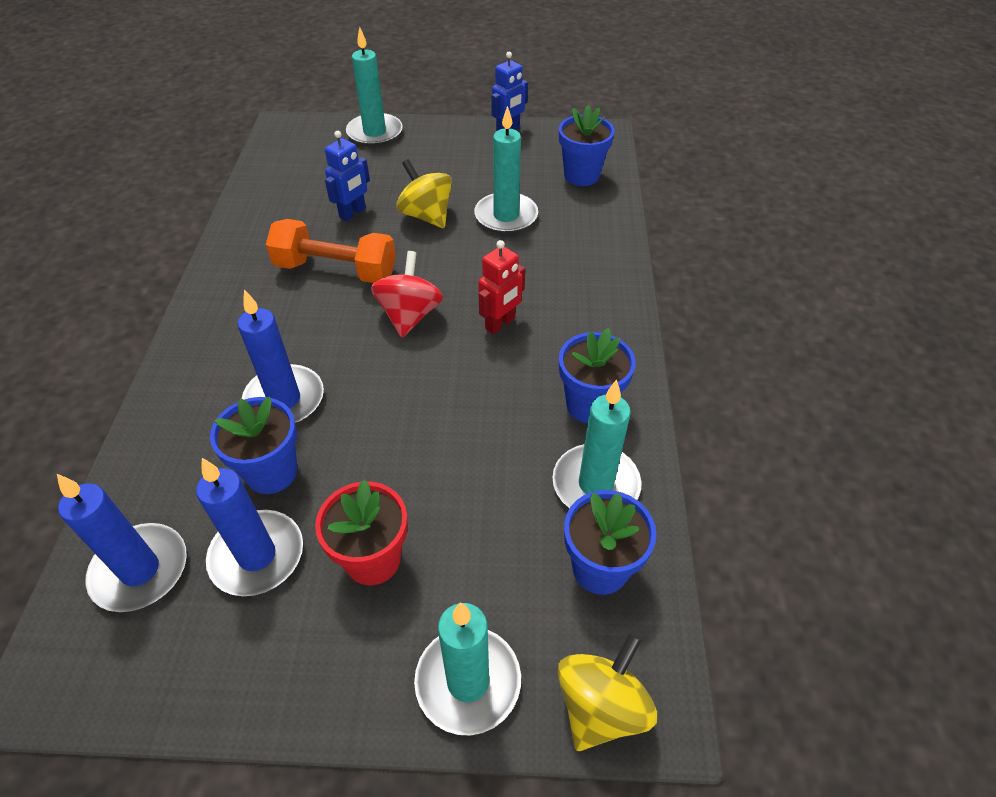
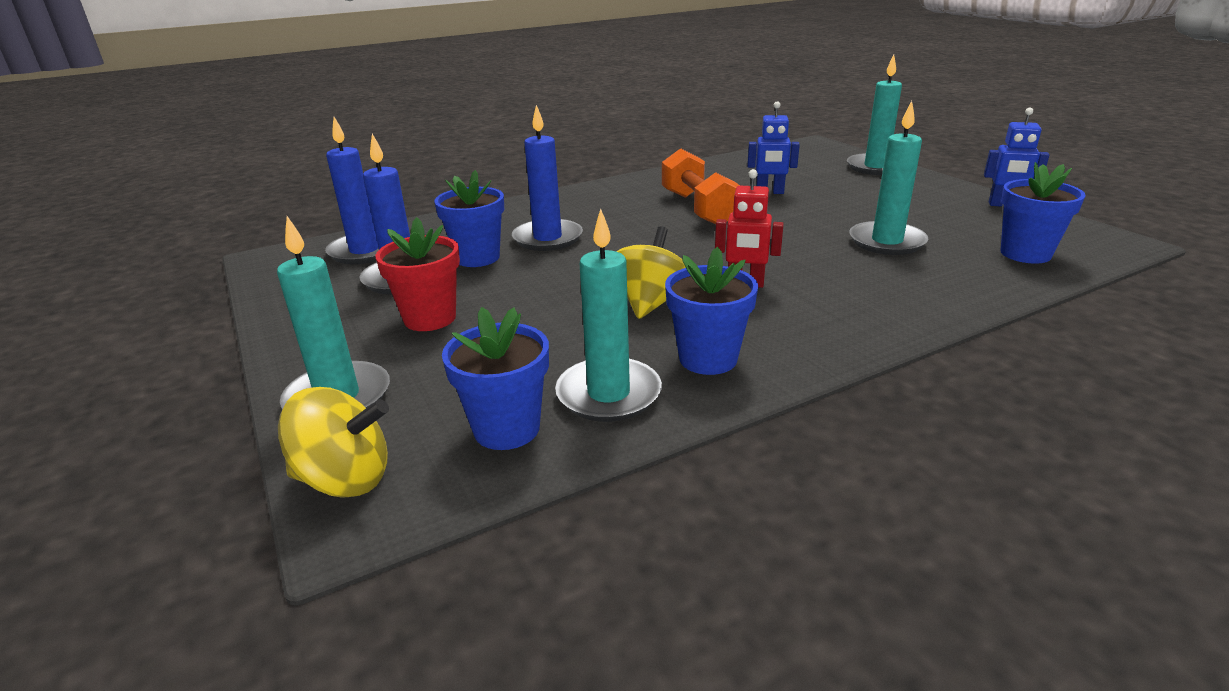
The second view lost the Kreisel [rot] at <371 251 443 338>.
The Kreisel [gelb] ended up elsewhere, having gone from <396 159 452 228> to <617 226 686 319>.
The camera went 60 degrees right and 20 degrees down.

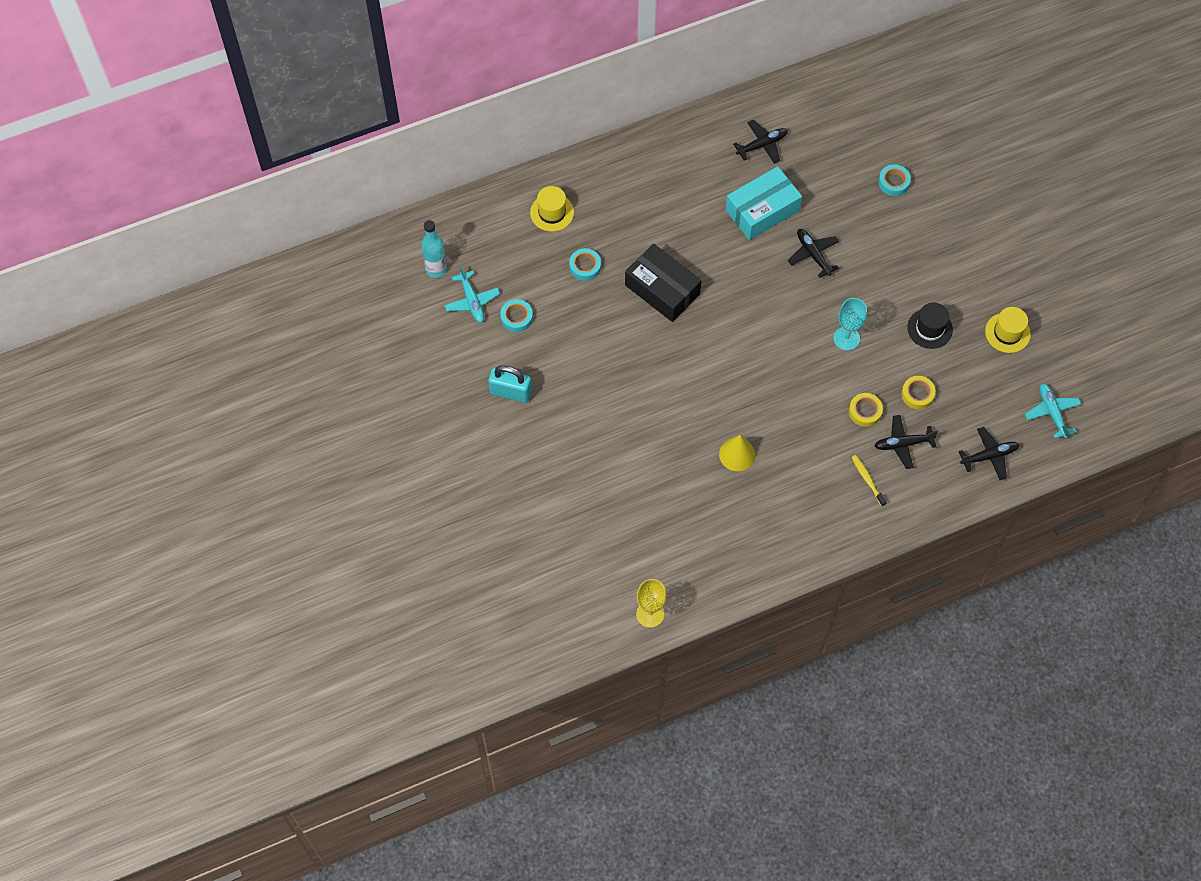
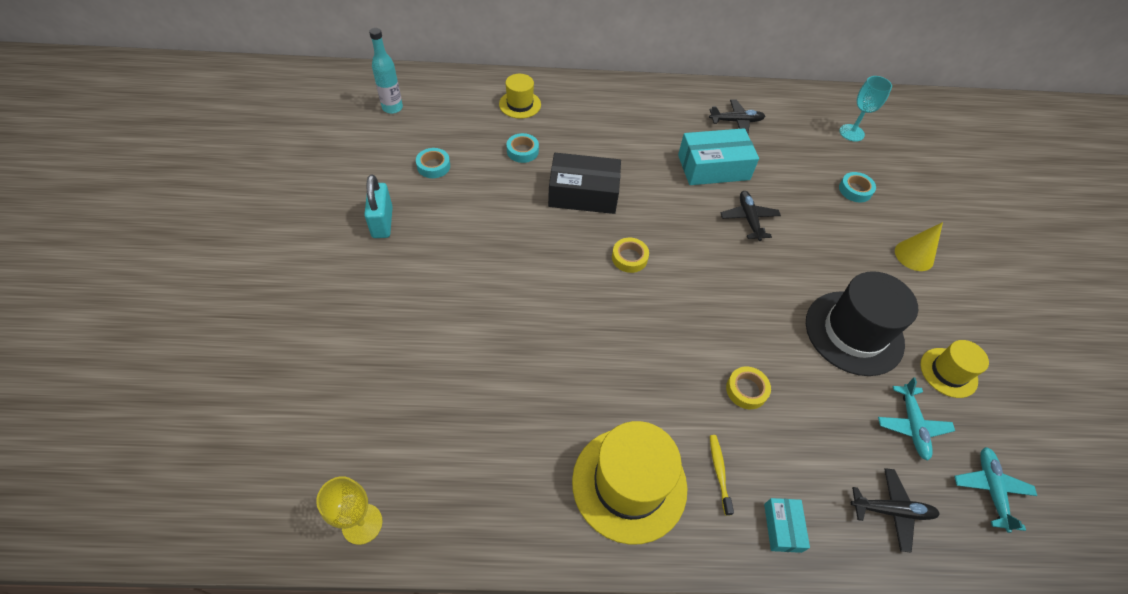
The second view lost the Flugzeug [schwarz] at <874 415 938 469>.
The second view gained the Hut [gelb] at <572 421 687 545>.
The second view gained the Schachtel [türkis] at <764 498 810 553>.
The Flugzeug [türkis] ended up elsewhere, having gone from <444 266 500 323> to <878 377 955 461>.
The Kegel [gelb] ended up elsewhere, having gone from <719 435 755 471> to <895 222 943 271>.
The Kelch [türkis] ended up elsewhere, having gone from <834 298 867 351> to <839 76 892 142>.
The Klebeband [gelb] ended up elsewhere, having gone from <901 376 936 409> to <612 238 649 273>.
The Vorhängeschloss [türkis] at <488 365 532 403> ended up facing another way, 45 degrees clockwise from before.
The Schachtel [schwarz] at <625 243 701 322> ended up facing another way, 60 degrees counterclockwise from before.
The size of the Hut [schwarz] at <907 303 953 349> changed by a factor of 1.81.
The camera went 20 degrees right and 10 degrees down.

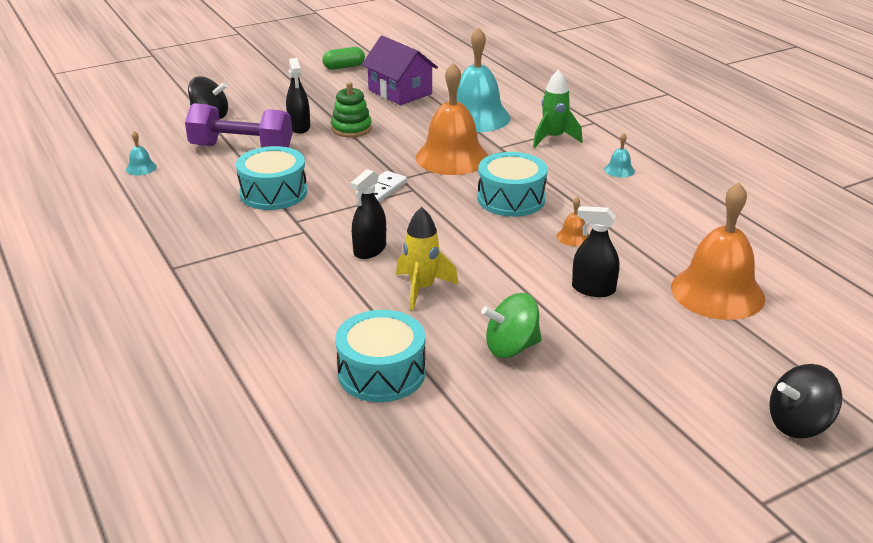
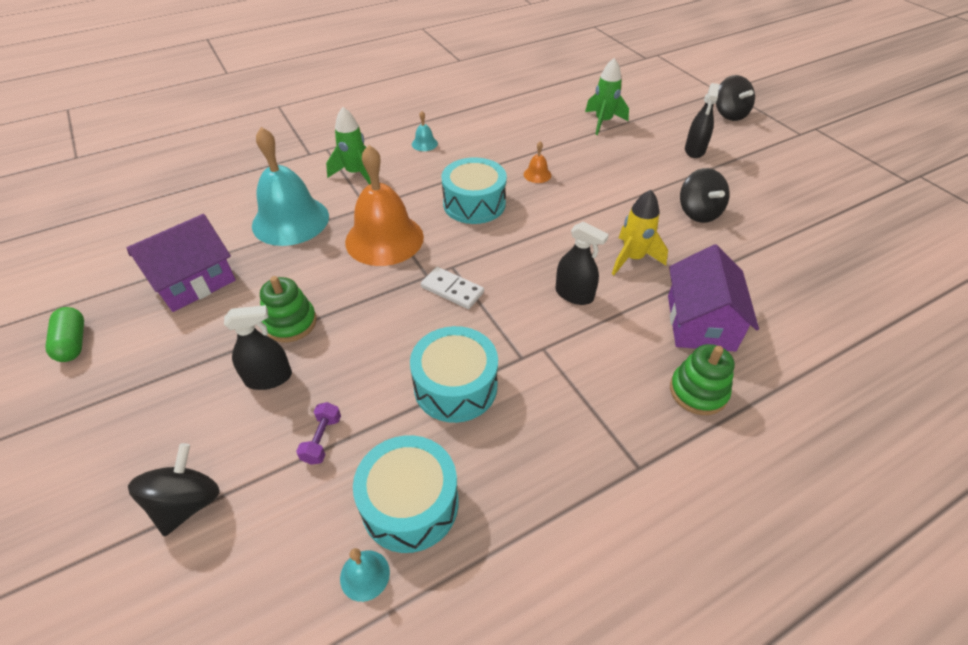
The second view gained the Haus [lila] at <668 244 759 352>.
The second view gained the Stapelspielzeug [grün] at <670 344 735 415>.
The Trommel [türkis] ended up elsewhere, having gone from <335 310 425 402> to <353 435 458 553>.
The Sprühflasche [schwarz] ended up elsewhere, having gone from <572 206 619 297> to <685 83 719 158>.
Where the Glocke [orange] stood at <671 182 765 320>, the Rakete [grün] came to stand at <585 58 629 135>.
What was the Kreisel [grün] at <481 293 542 358> turned into the Kreisel [schwarz] at <680 168 730 223>.
The size of the Hantel [lila] at <185 103 293 148> changed by a factor of 0.41.
The camera went 90 degrees left and 15 degrees up.

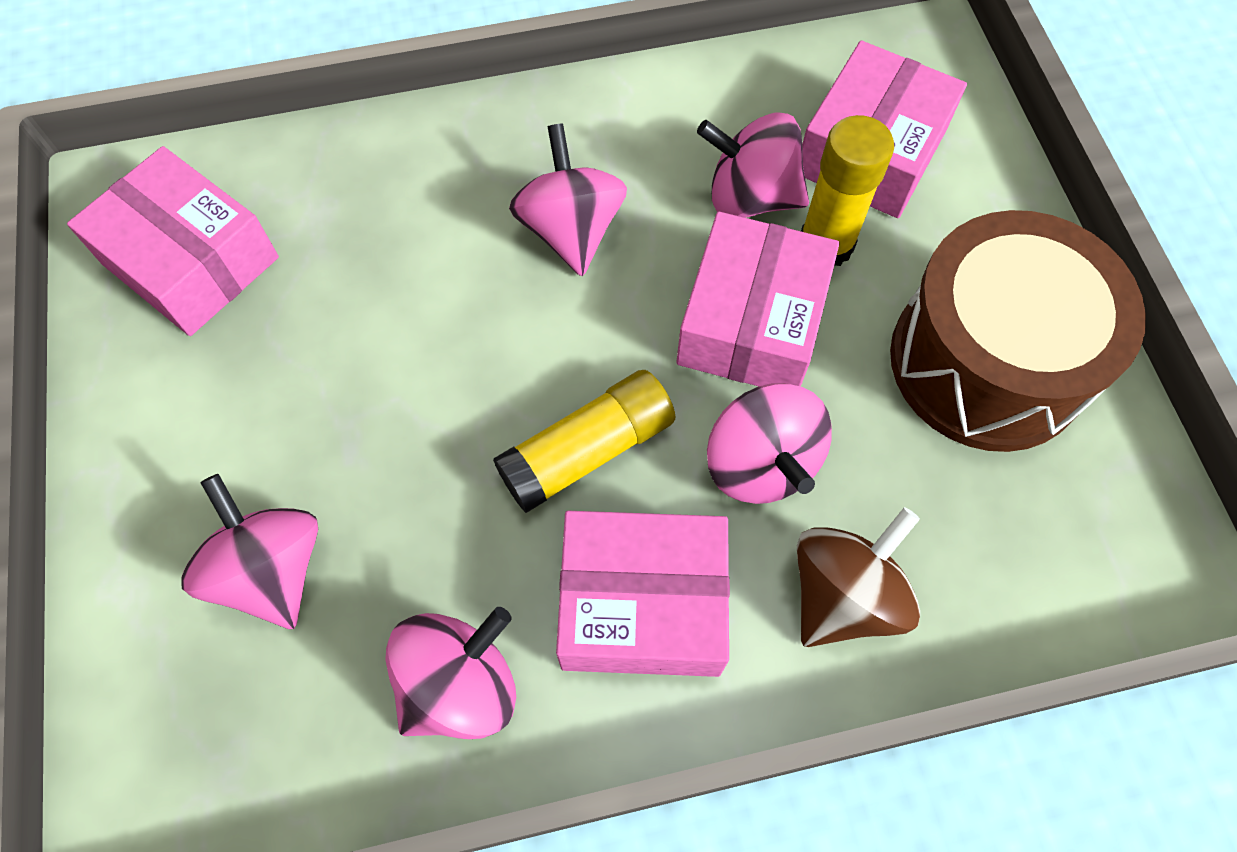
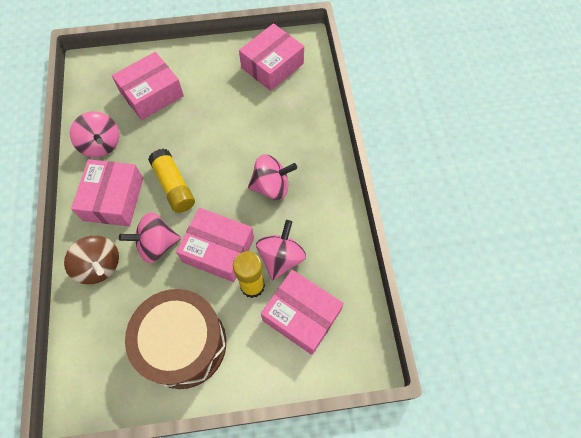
Where the Kreisel [rosa] stood at <181 474 318 629>, the Schachtel [rosa] came to stand at <112 52 184 120>.
The camera went 95 degrees right and 0 degrees up.

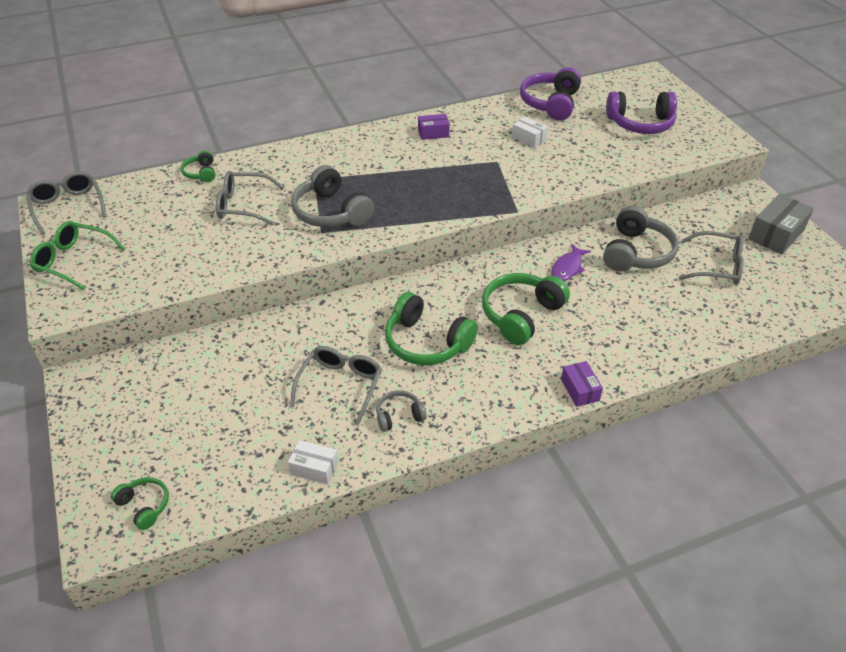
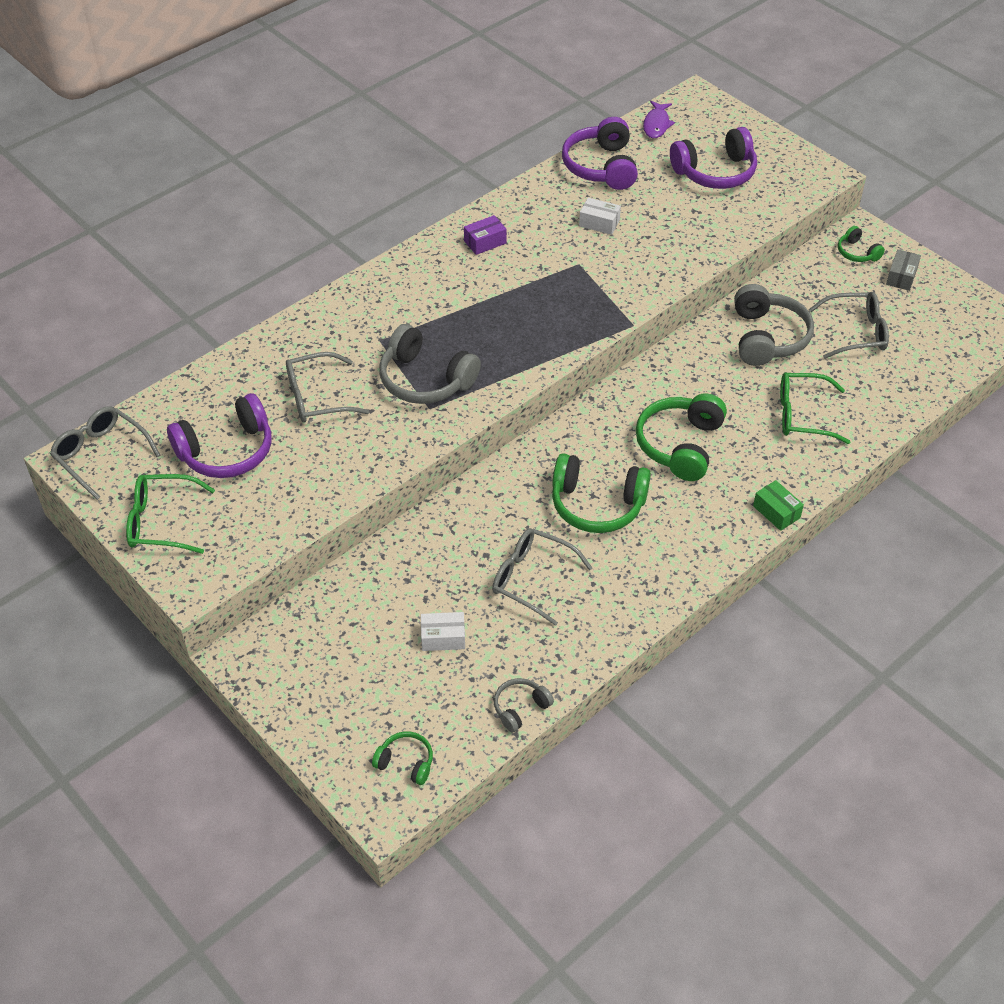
The second view gained the Kopfhörer [lila] at <167 393 272 478>.
The second view gained the Brille [grün] at <780 372 850 444>.
The Kopfhörer [grün] ended up elsewhere, having gone from <181 150 215 182> to <838 226 885 262>.
The Schachtel [weiß] ended up elsewhere, having gone from <288 440 338 484> to <421 612 465 651>.
The Kopfhörer [grau] ended up elsewhere, having gone from <376 390 427 432> to <494 678 554 733>.
The Fisch [lila] ended up elsewhere, having gone from <551 244 591 281> to <643 101 675 138>.
What was the Schachtel [lila] at <561 361 603 407> turned into the Schachtel [grün] at <753 480 804 531>.
The Brille [grau] at <290 346 382 426> ended up facing another way, 60 degrees counterclockwise from before.
The size of the Schachtel [grau] at <748 194 814 254> changed by a factor of 0.59.
The camera went 20 degrees left and 5 degrees up.

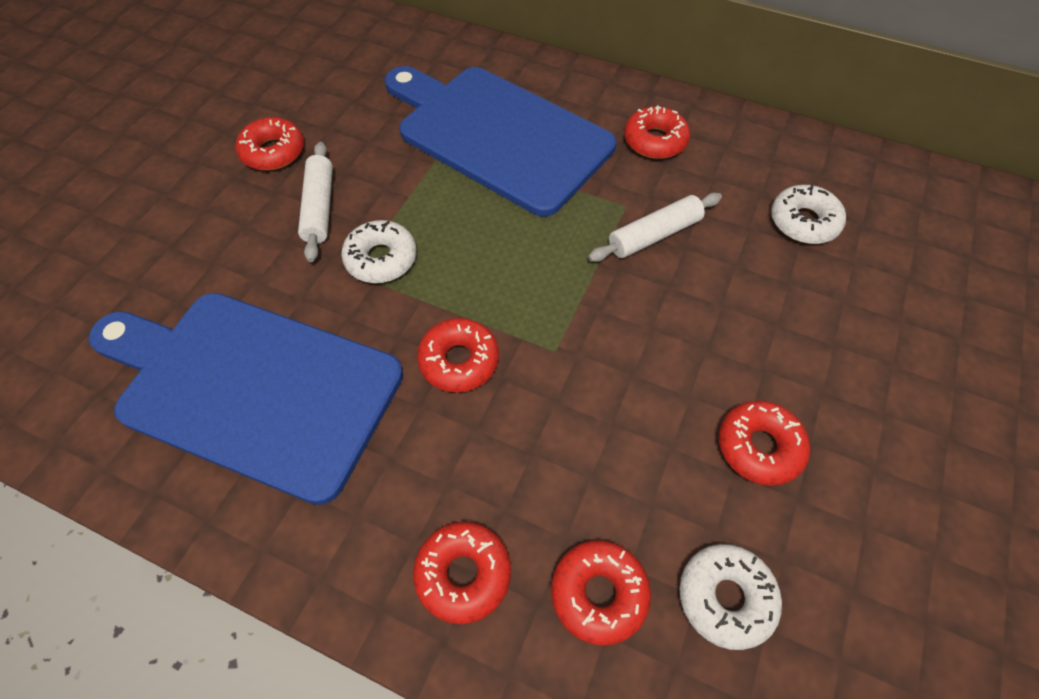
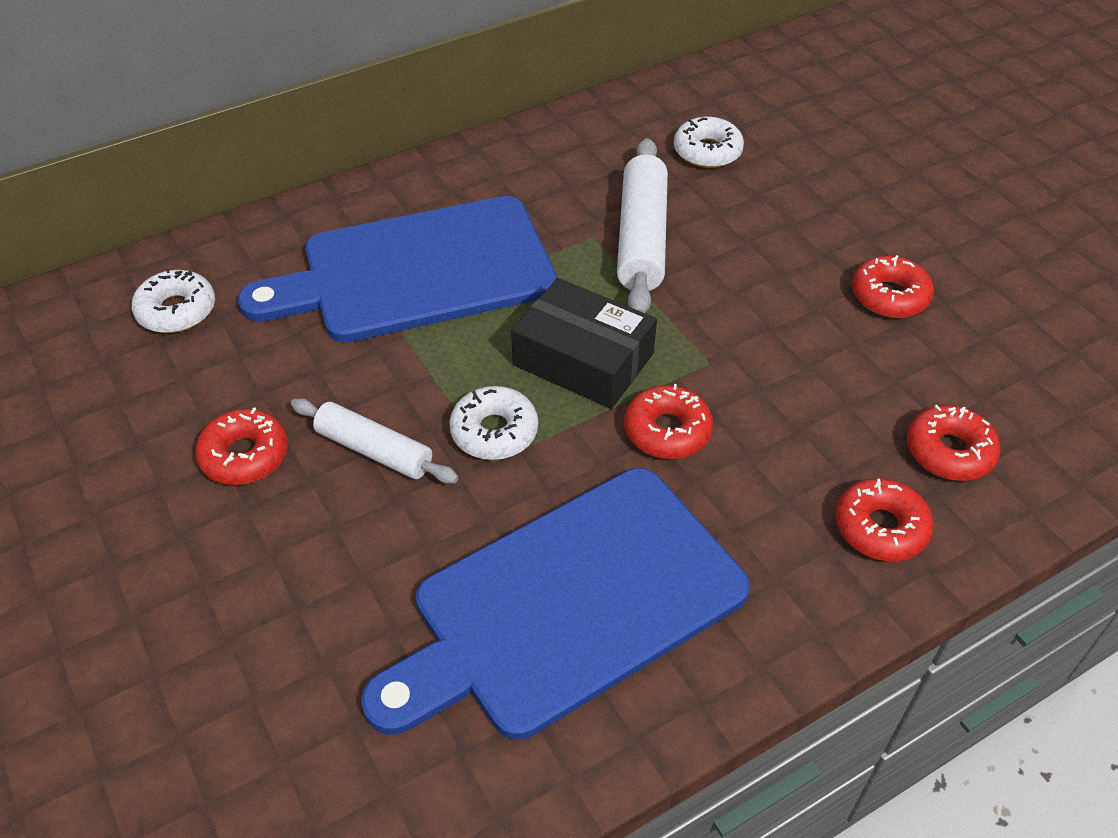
The second view lost the Donut [rot] at <624 105 690 159>.
The second view gained the Schachtel [schwarz] at <511 278 657 409>.
The Donut [weiß] ended up elsewhere, having gone from <679 544 782 650> to <131 268 215 333>.
The size of the Nudelholz [weiß] at <588 193 722 262> changed by a factor of 1.55.
The camera went 55 degrees left and 10 degrees down.

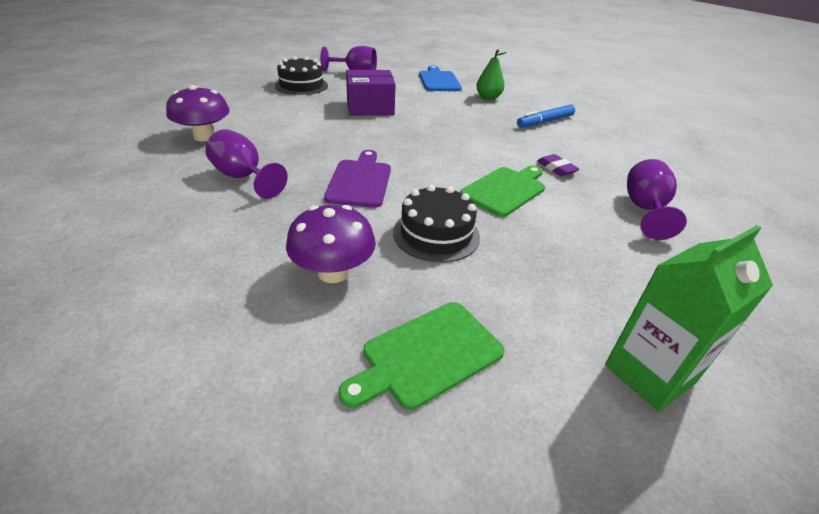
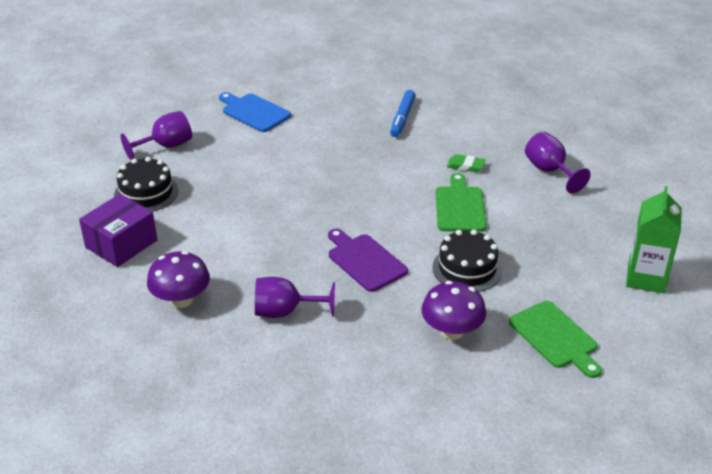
The second view lost the Birne [grün] at <476 49 507 100>.
The Schachtel [lila] ended up elsewhere, having gone from <346 70 396 116> to <79 194 157 267>.
What was the Radiergummi [lila] at <537 154 579 176> turned into the Radiergummi [grün] at <447 154 485 172>.
The Schneidebrett [grün] at <338 302 505 410> ended up facing another way, 45 degrees counterclockwise from before.
The camera went 40 degrees left and 0 degrees up.

